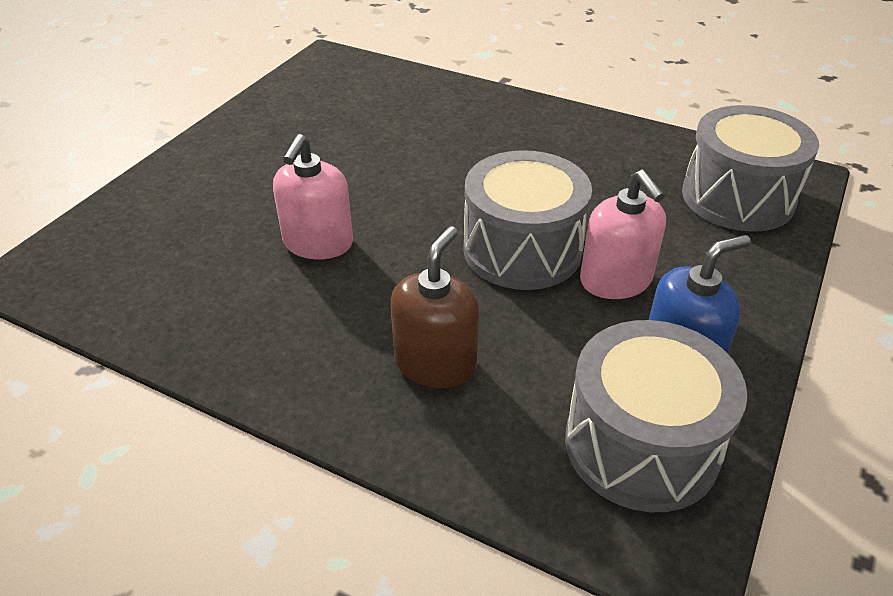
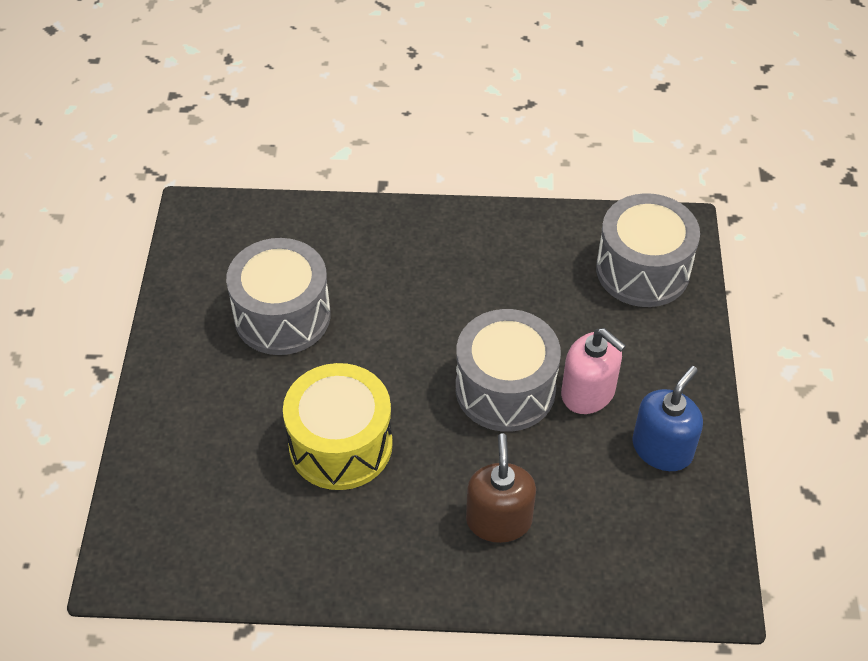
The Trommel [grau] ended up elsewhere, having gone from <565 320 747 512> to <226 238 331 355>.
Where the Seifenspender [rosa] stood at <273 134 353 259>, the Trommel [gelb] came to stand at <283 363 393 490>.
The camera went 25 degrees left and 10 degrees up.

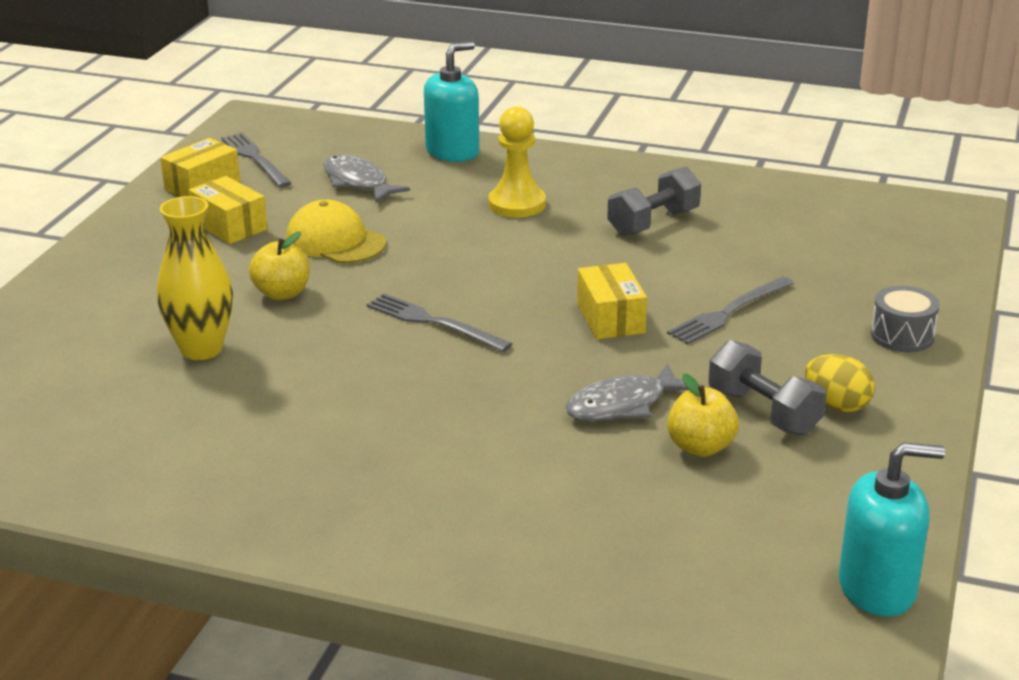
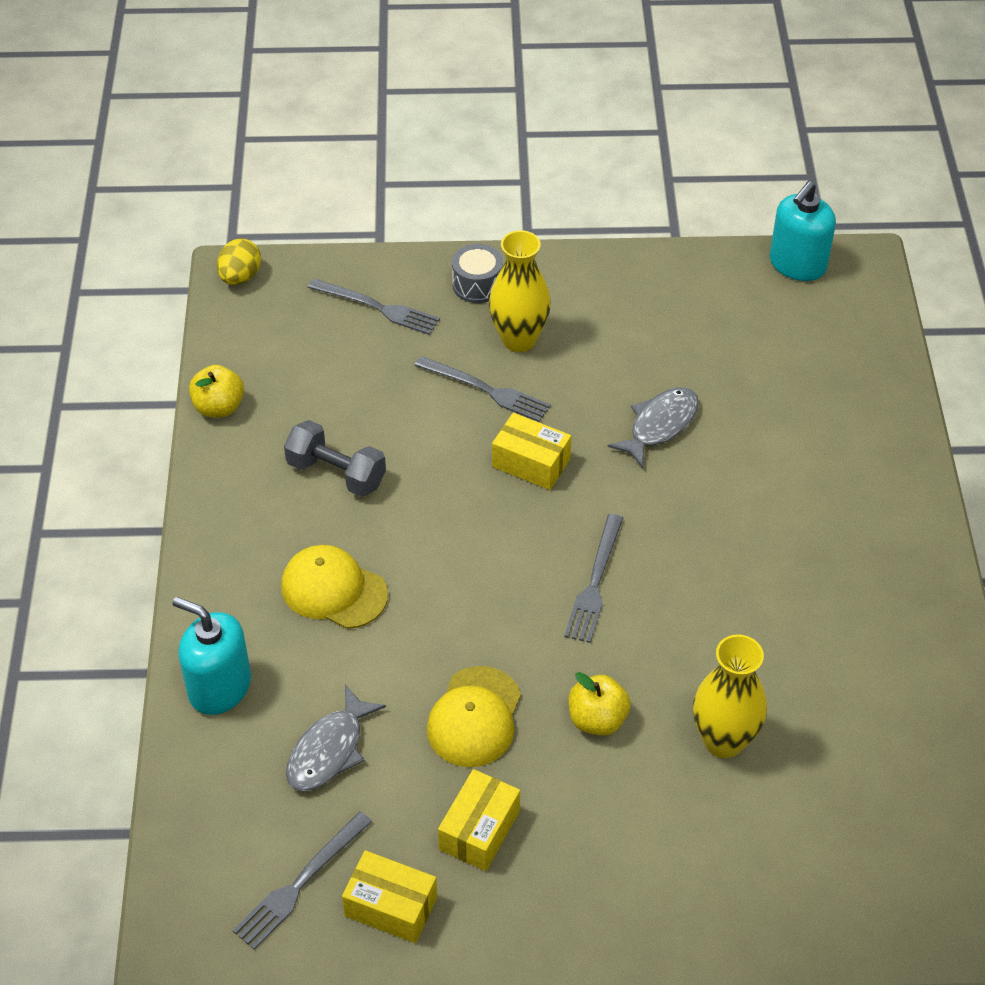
The second view lost the Hantel [grau] at <708 340 826 436>.
The second view gained the Gabel [grau] at <308 278 440 335>.
The second view gained the Vase [gelb] at <489 230 551 352>.
The Apfel [gelb] ended up elsewhere, having gone from <667 373 739 457> to <189 365 244 418>.
The Ei [gelb] ended up elsewhere, having gone from <805 354 875 412> to <217 238 261 285>.
Where the Bauer [gelb] stood at <488 106 546 218>, the Kappe [gelb] came to stand at <281 545 388 629>.
The Fisch [grau] at <565 363 689 421> ended up facing another way, 90 degrees counterclockwise from before.
The Schachtel [gelb] at <577 263 647 339> ended up facing another way, 60 degrees clockwise from before.
The Seifenspender [türkis] at <839 442 945 617> ended up facing another way, 120 degrees counterclockwise from before.
The camera went 110 degrees left and 20 degrees up.

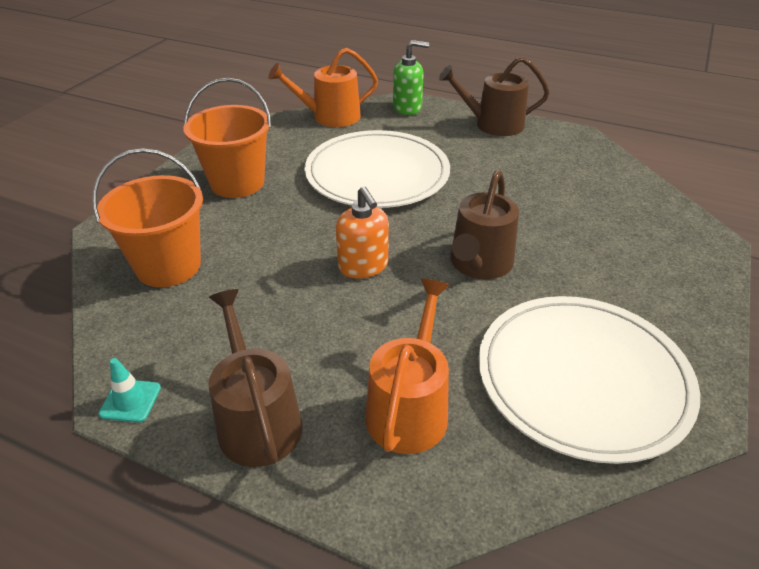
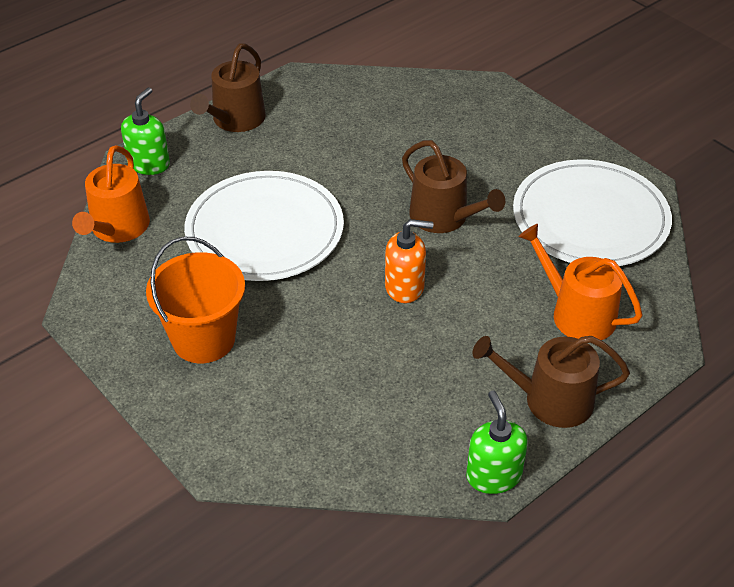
The second view lost the Eimer [orange] at <92 148 203 287>.
Where the Leitkegel [türkis] stood at <99 358 161 423>, the Seifenspender [grün] came to stand at <466 390 528 494>.
The camera went 65 degrees left and 5 degrees up.

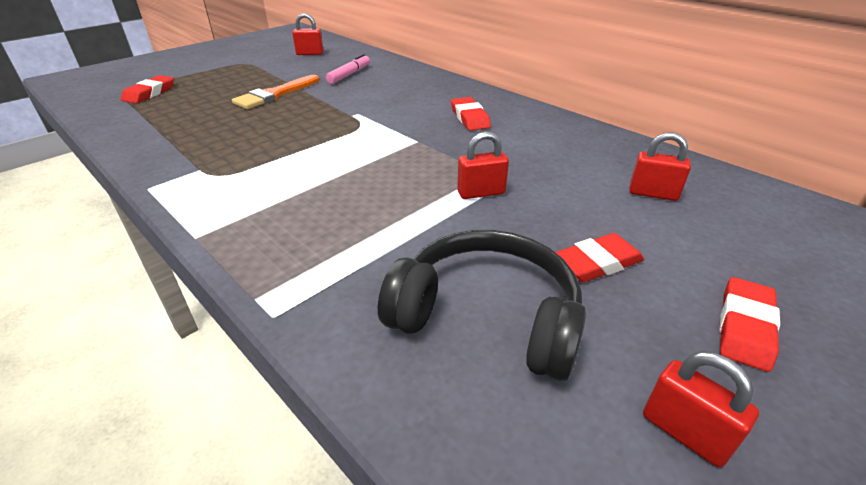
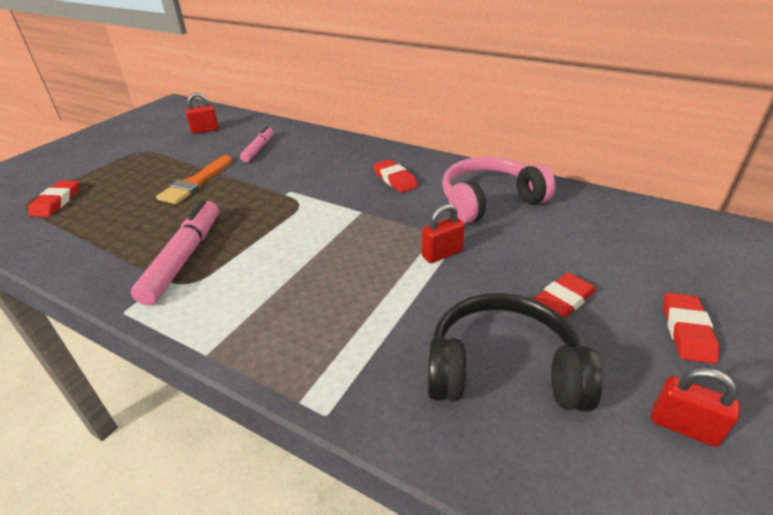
The second view lost the Vorhängeschloss [rot] at <630 132 691 201>.
The second view gained the Filzstift [rosa] at <131 200 219 306>.
The second view gained the Kopfhörer [rosa] at <442 157 555 224>.
The camera went 15 degrees left and 0 degrees up.

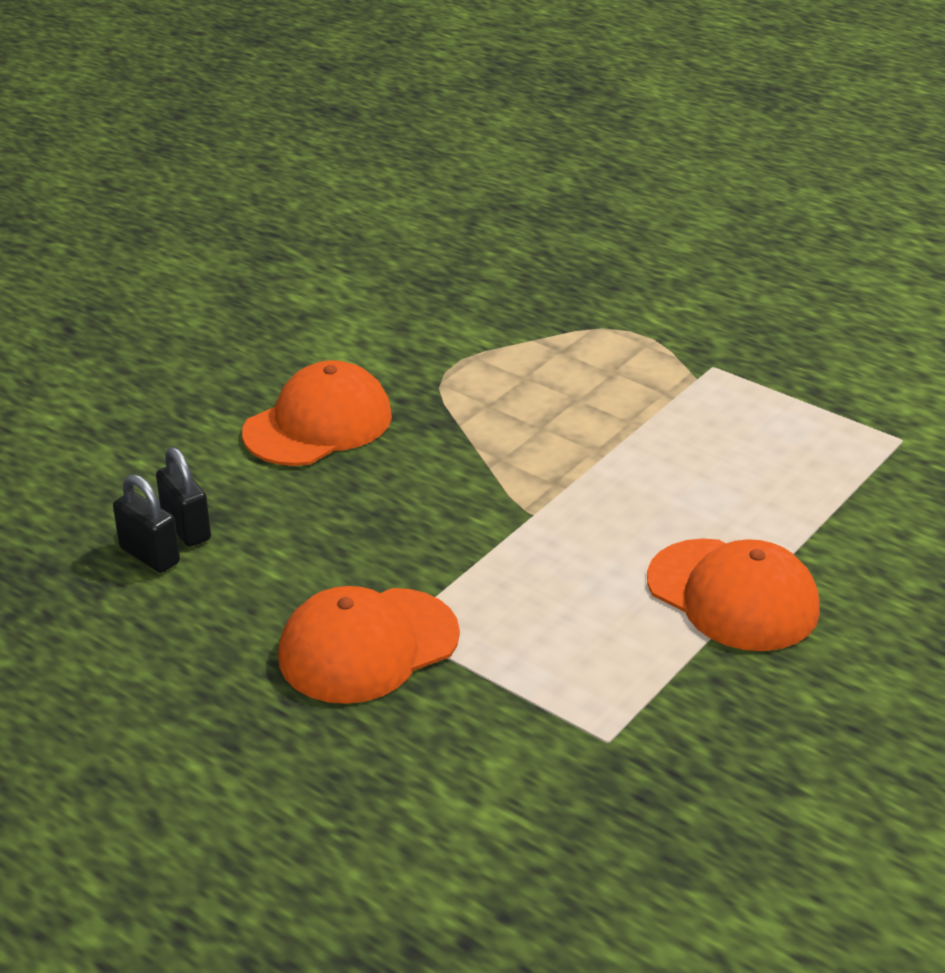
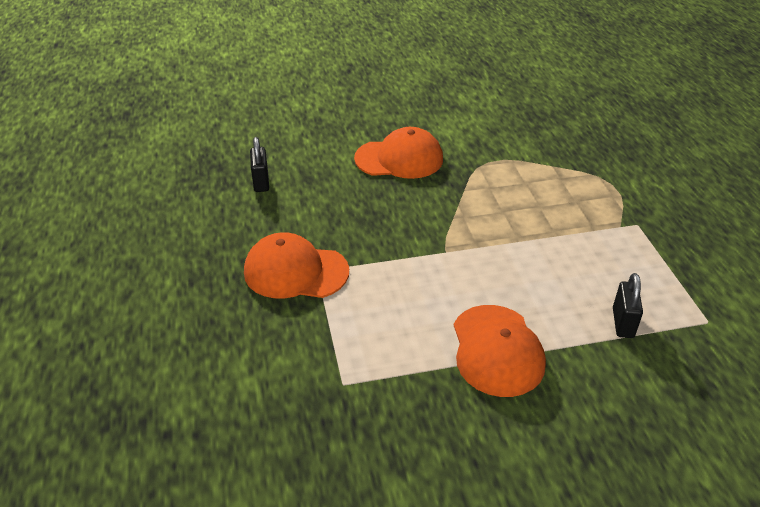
The Vorhängeschloss [schwarz] ended up elsewhere, having gone from <156 447 211 547> to <613 273 643 338>.
The camera went 40 degrees right and 5 degrees up.

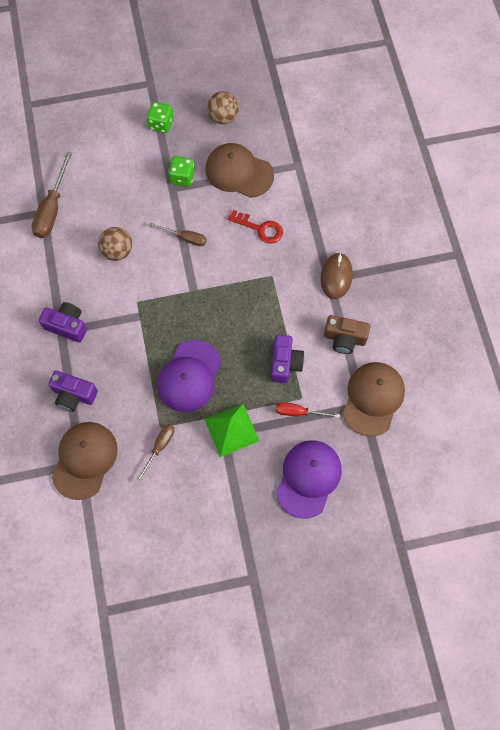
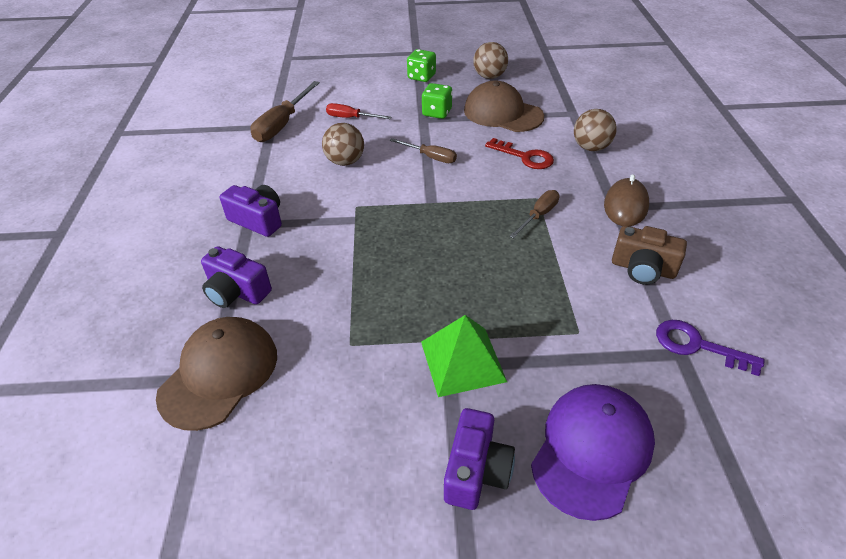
The second view lost the Kappe [lila] at <157 340 222 412>.
The second view gained the Ball [braun] at <574 109 617 151>.
The Schraubenzieher [braun] ended up elsewhere, having gone from <136 424 174 483> to <510 190 559 238>.
The Kamera [lila] ended up elsewhere, having gone from <271 335 305 383> to <444 408 515 510>.
The Schraubenzieher [rot] ended up elsewhere, having gone from <276 402 340 418> to <326 103 391 119>.
Where the Kappe [braun] stood at <343 362 405 437>, the Schlüssel [lila] came to stand at <656 320 765 376>.
The camera went 10 degrees right and 25 degrees down.

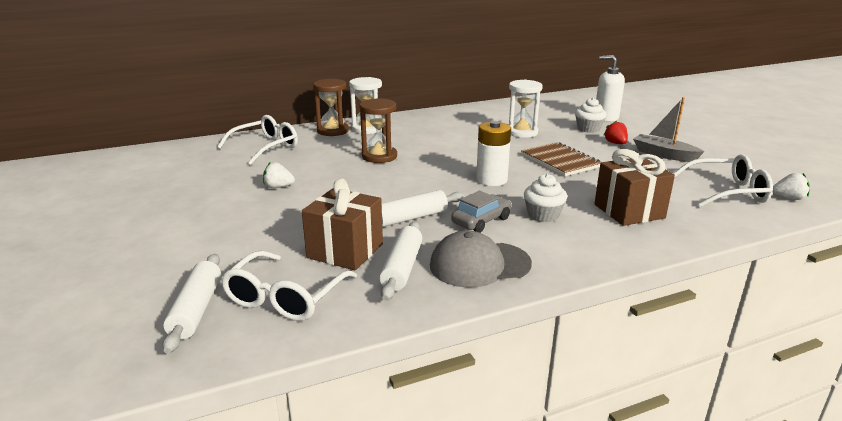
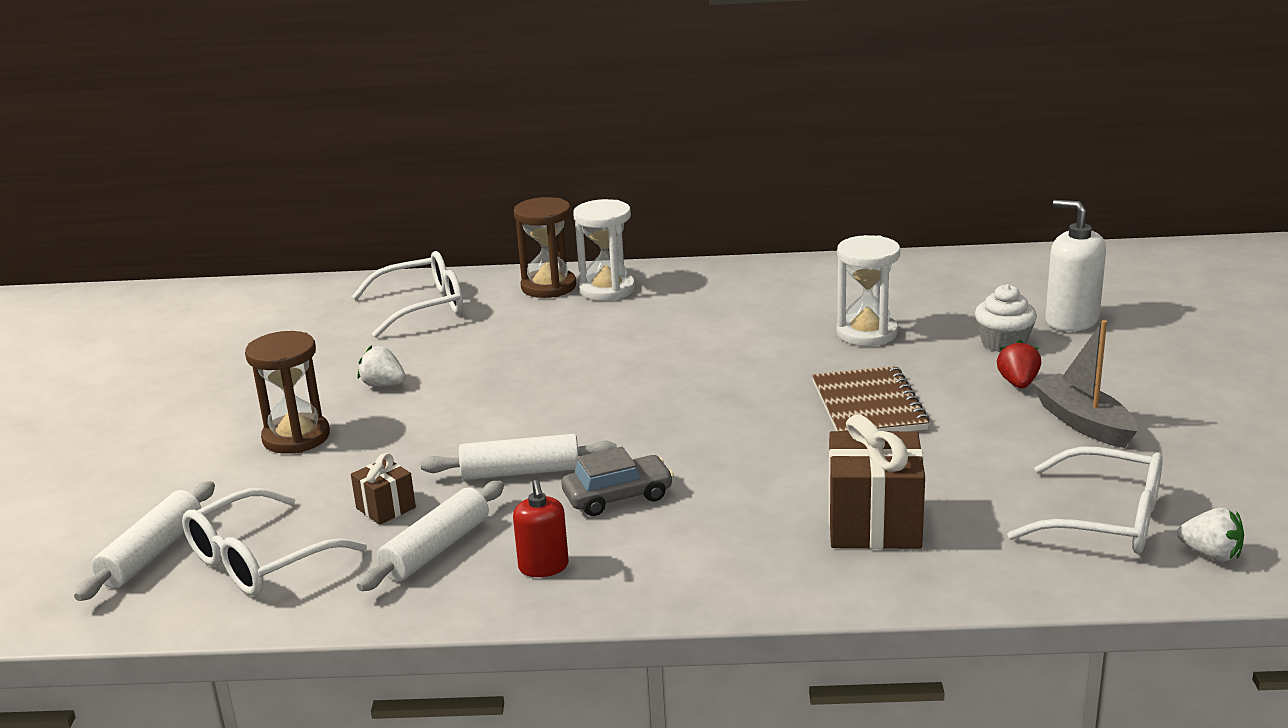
The second view lost the Batterie [weiß] at <476 121 511 186>.
The second view lost the Muffin [weiß] at <524 174 567 222>.
The Sanduhr [braun] ended up elsewhere, having gone from <360 98 397 163> to <245 331 330 454>.
Where the Kappe [grau] stood at <430 230 532 288>, the Seifenspender [rot] came to stand at <513 480 569 577>.
The size of the Geschenk [braun] at <302 178 383 270> changed by a factor of 0.52.
The camera went 25 degrees right and 0 degrees up.

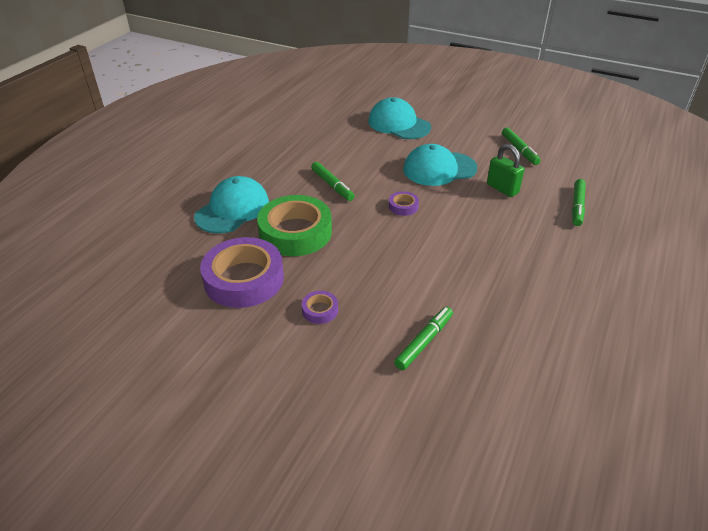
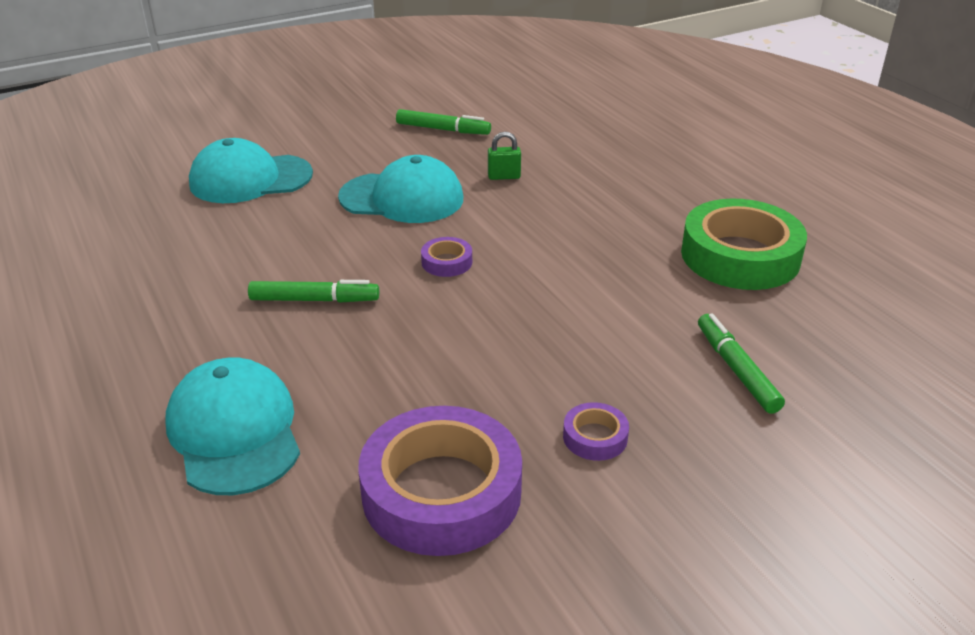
The second view lost the Filzstift [grün] at <572 179 586 226>.
The Klebeband [grün] ended up elsewhere, having gone from <257 195 332 256> to <681 199 807 290>.
The Kappe [türkis] at <403 144 477 186> ended up facing another way, 105 degrees counterclockwise from before.
The size of the Vorhängeschloss [grün] at <487 144 524 197> changed by a factor of 0.63.
The camera went 55 degrees left and 5 degrees down.

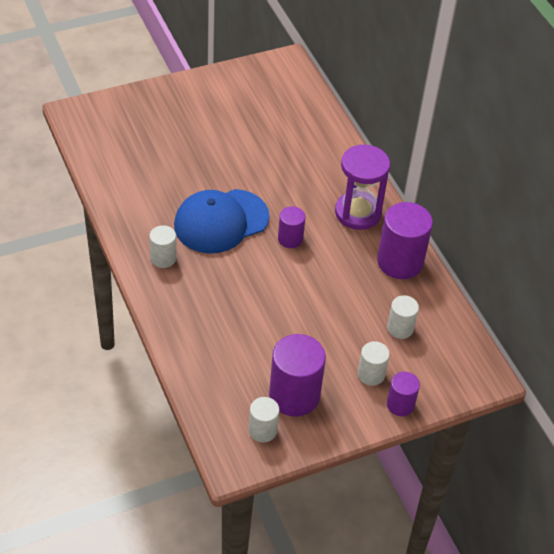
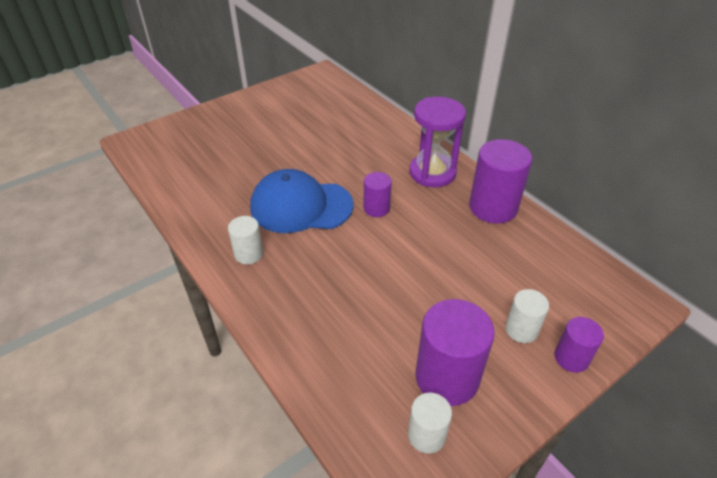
The second view lost the Vollzylinder [weiß] at <387 295 419 339>.
The Kappe [blau] at <174 189 269 254> ended up facing another way, 45 degrees clockwise from before.
The camera went 10 degrees left and 5 degrees down.

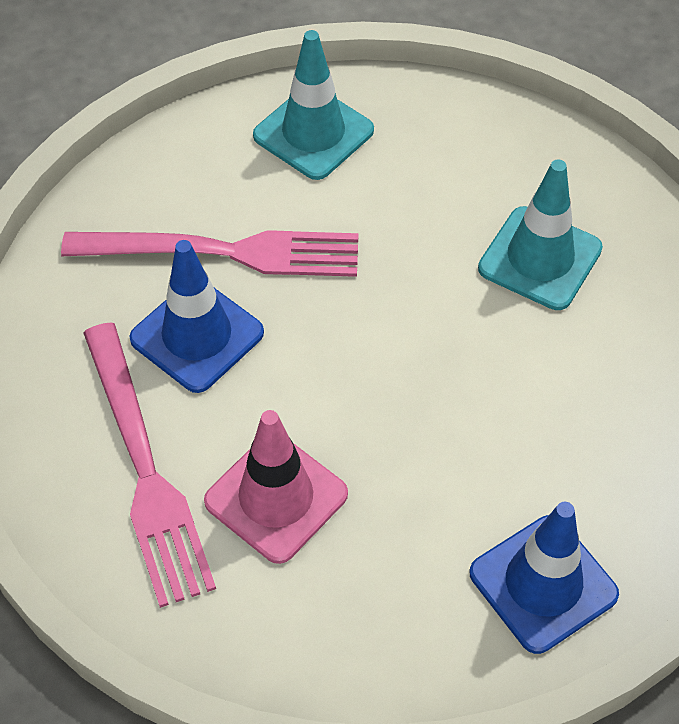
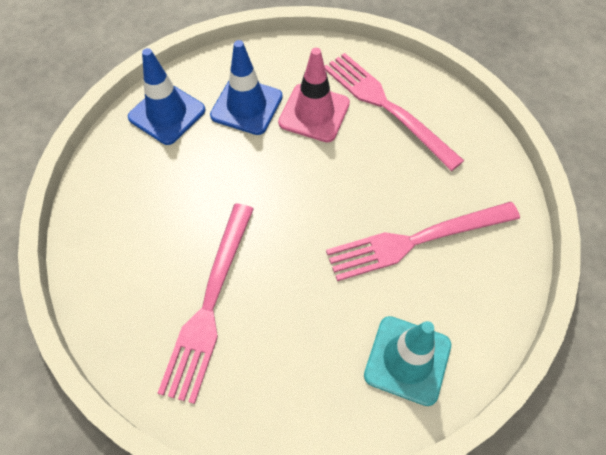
The Leitkegel [blau] ended up elsewhere, having gone from <129 240 264 393> to <210 40 283 135>.
Where the Leitkegel [türkis] stood at <478 160 603 310>, the Gabel [rosa] came to stand at <158 204 253 404>.
The camera went 160 degrees right and 5 degrees up.

